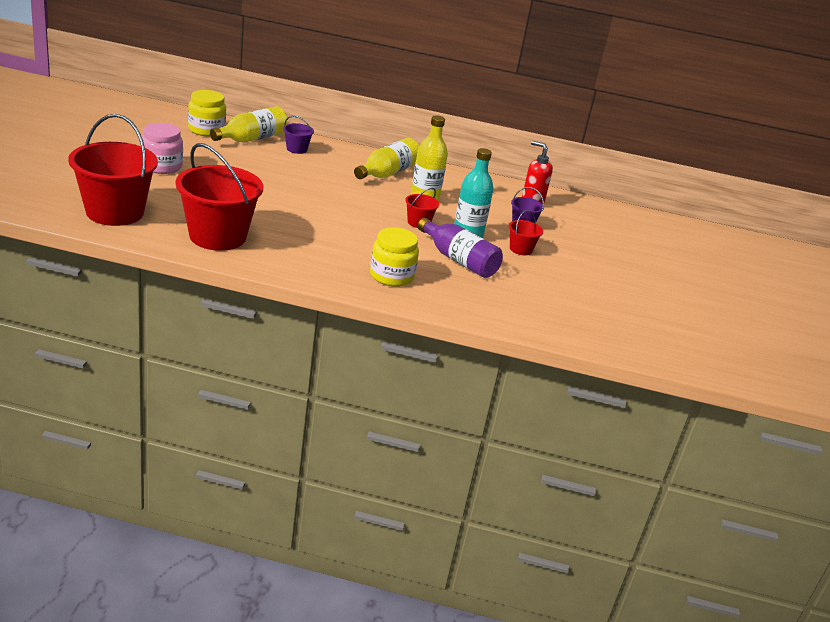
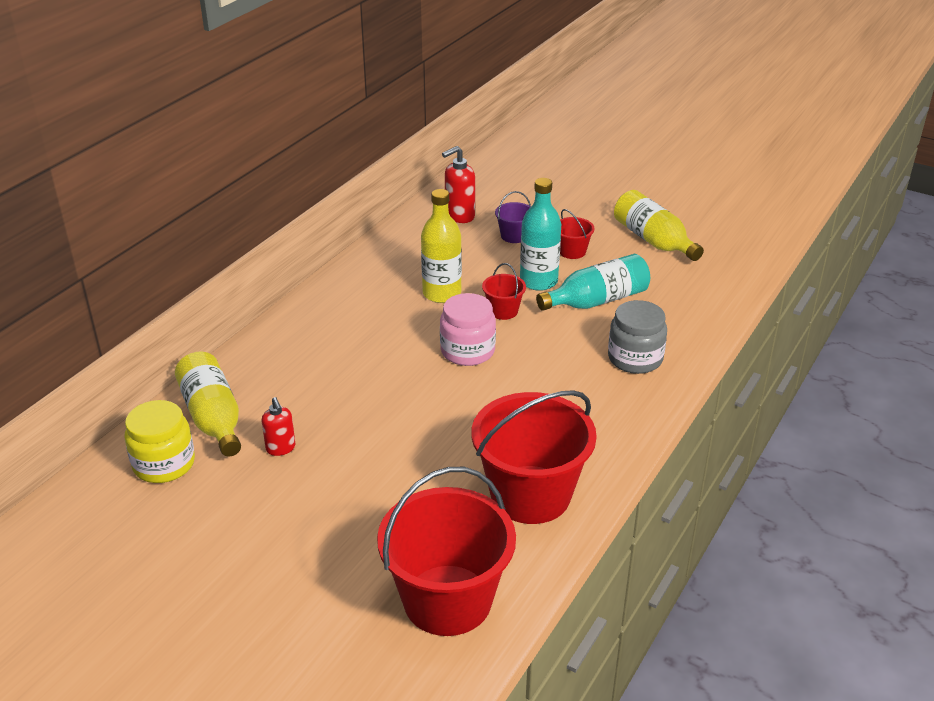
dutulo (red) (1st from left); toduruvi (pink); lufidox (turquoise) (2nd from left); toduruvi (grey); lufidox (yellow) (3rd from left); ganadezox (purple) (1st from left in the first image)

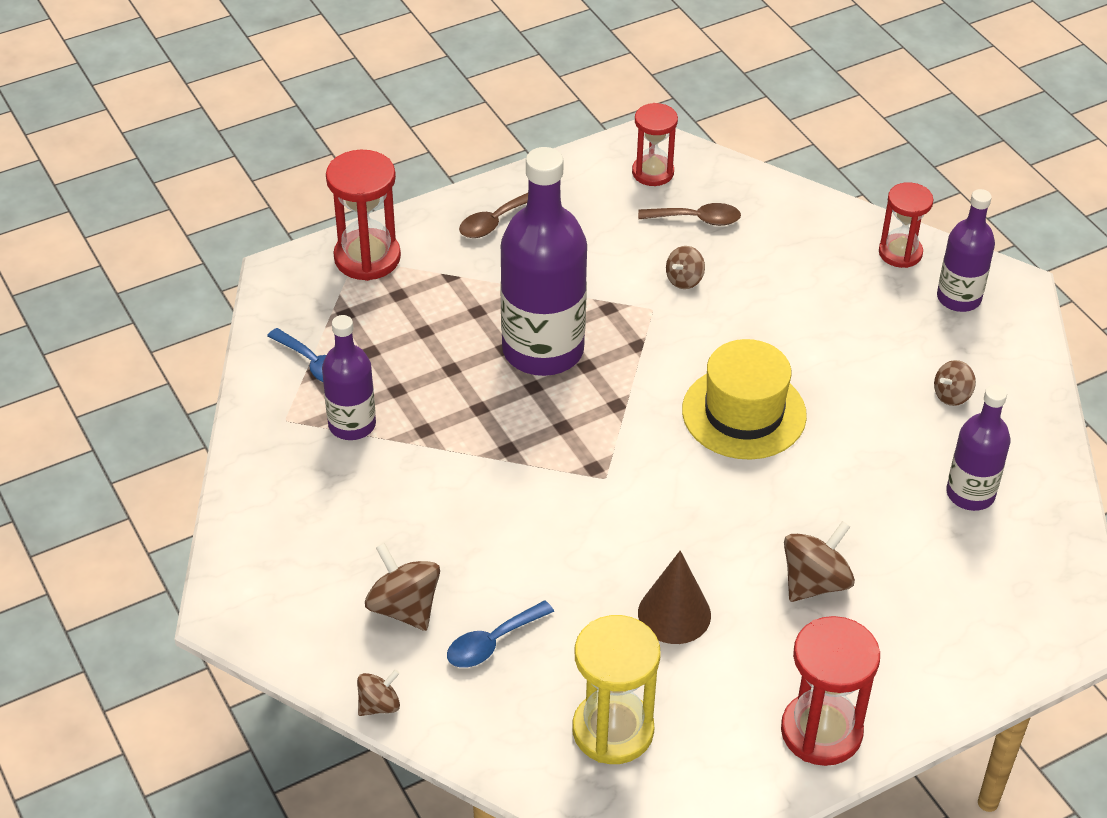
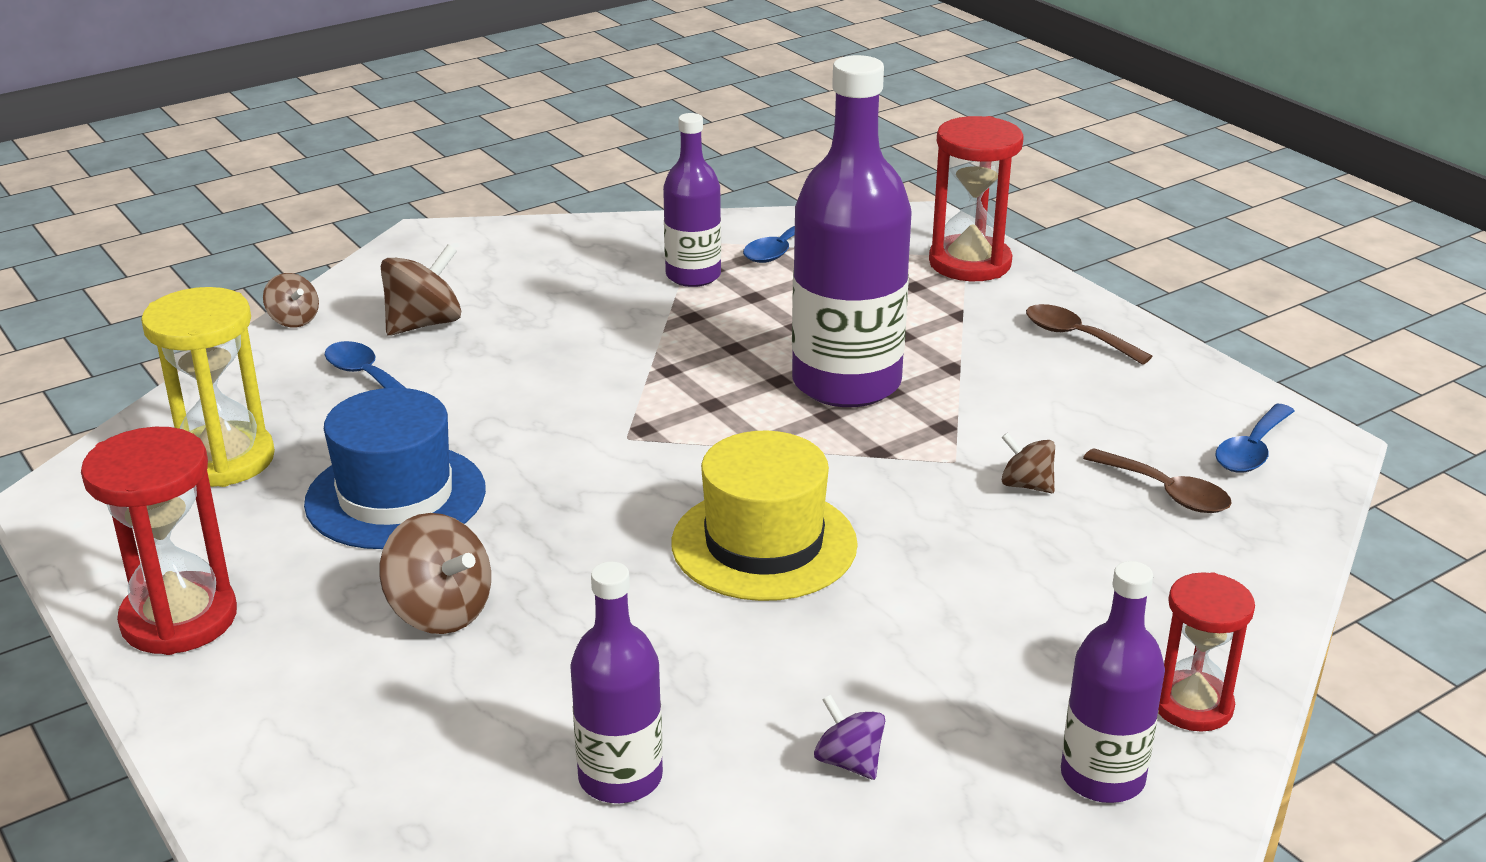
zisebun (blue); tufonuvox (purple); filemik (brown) (2nd from left); filemik (blue) (3rd from left)

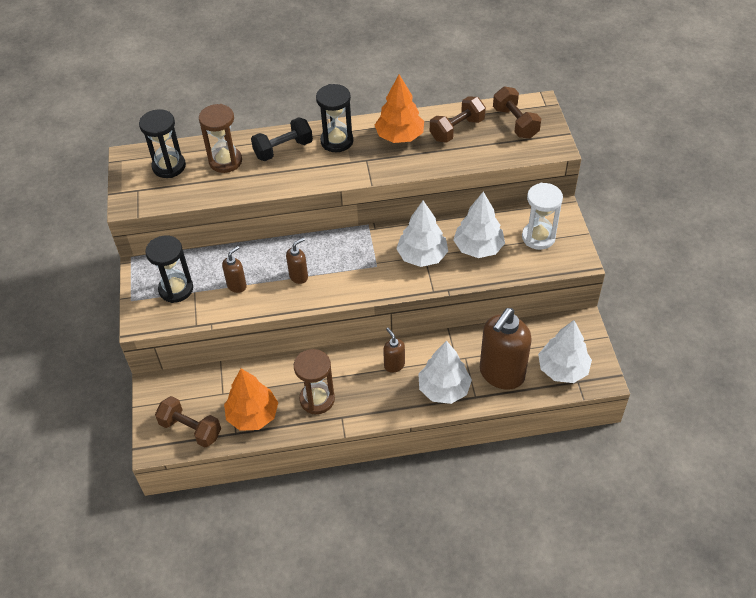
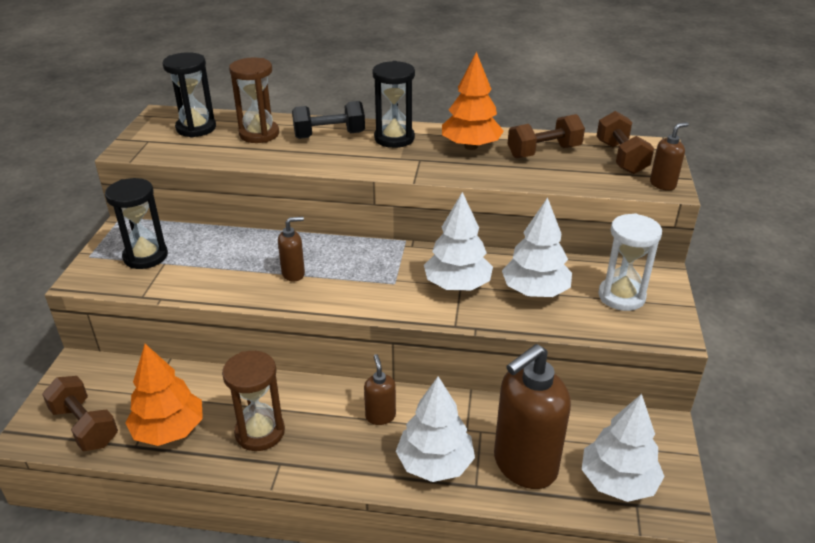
dutulo (brown) (4th from left)

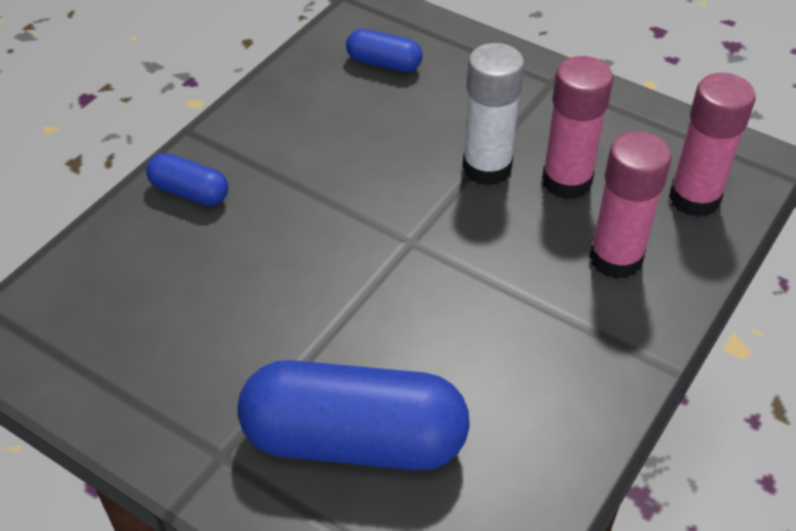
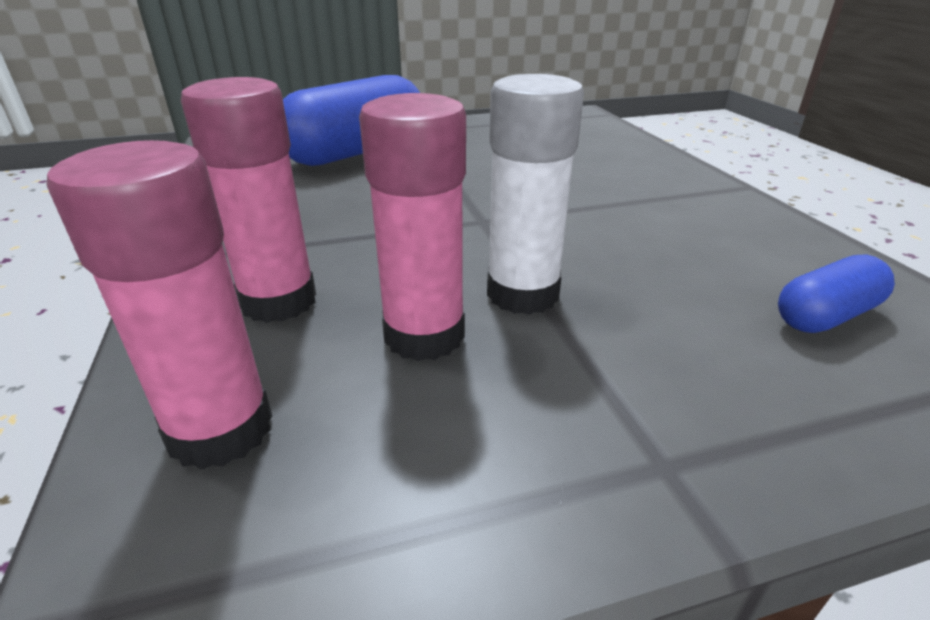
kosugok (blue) (1st from left in the first image)

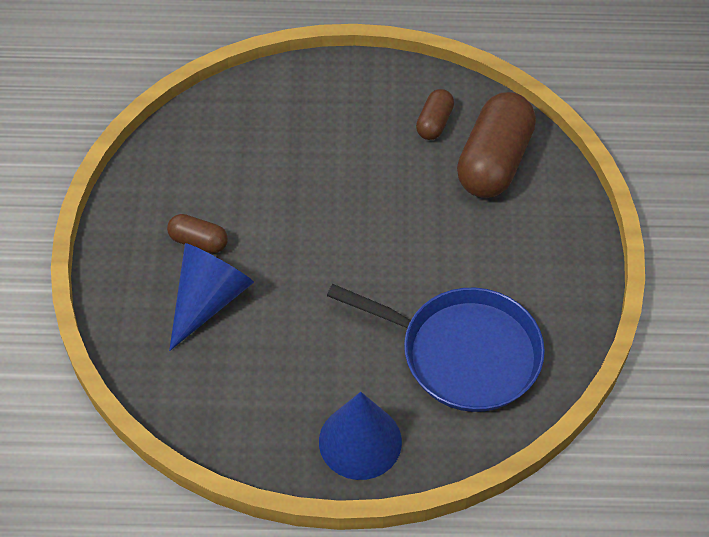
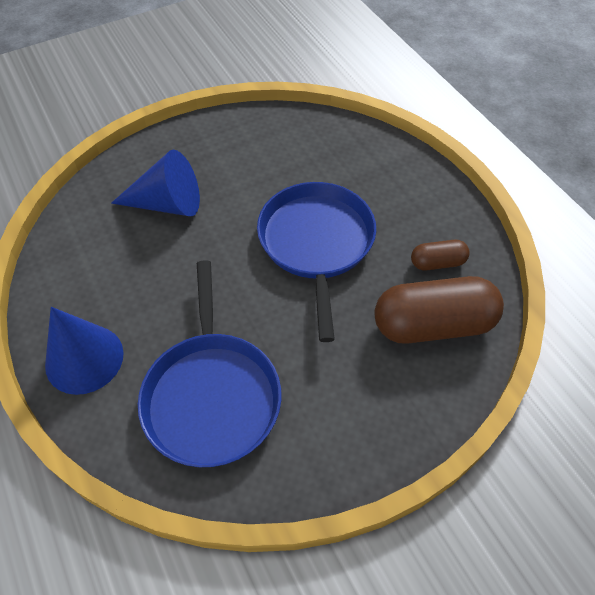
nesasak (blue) (2nd from left); kosugok (brown) (1st from left in the first image)

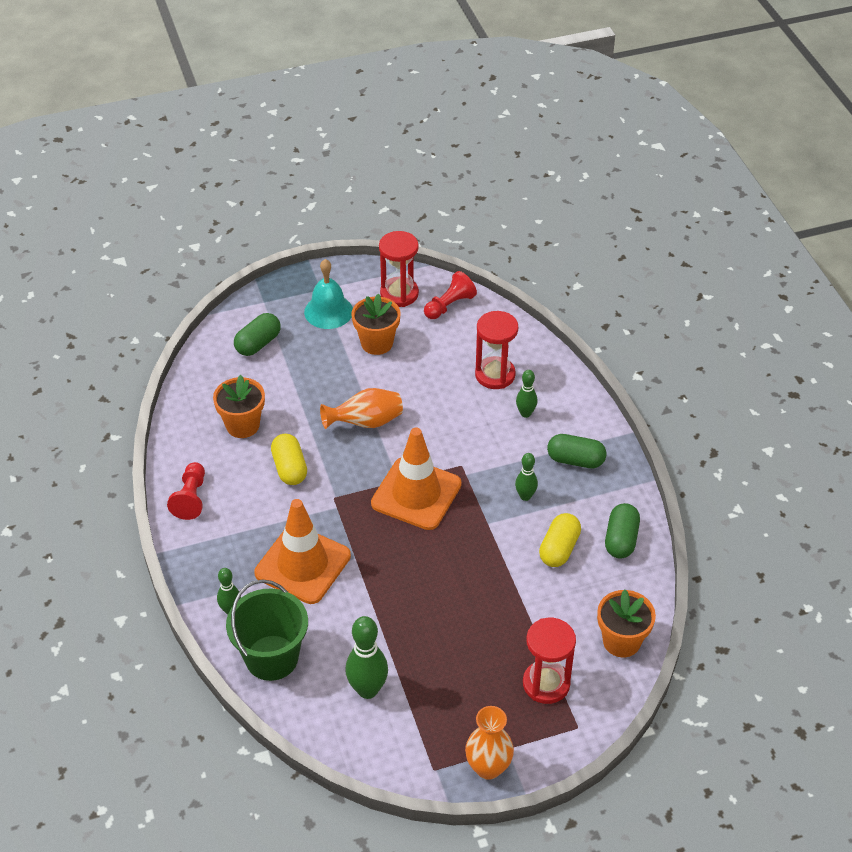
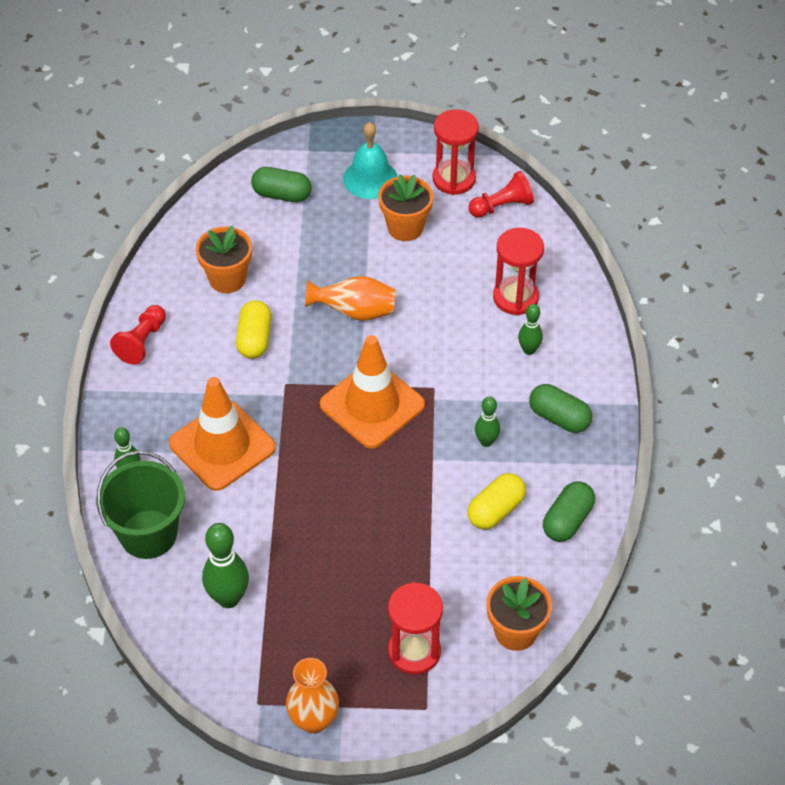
kosugok (green) (1st from left)

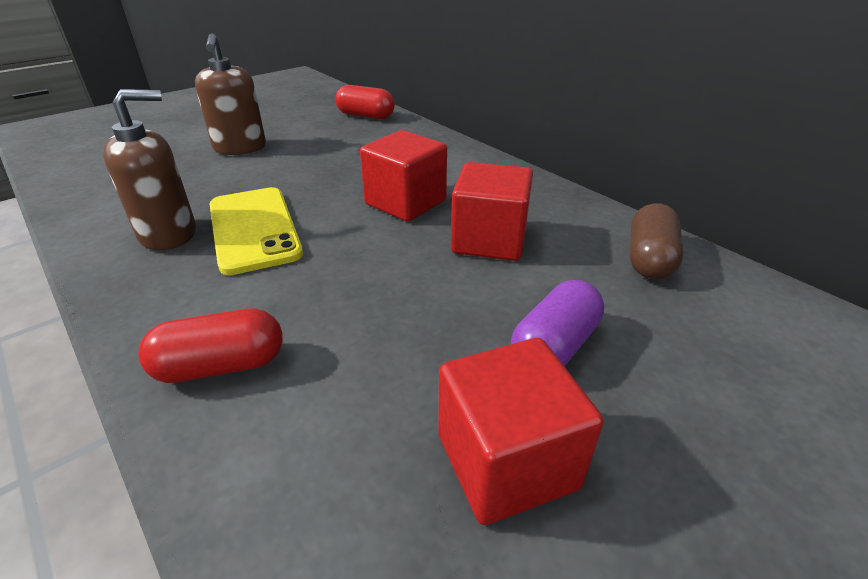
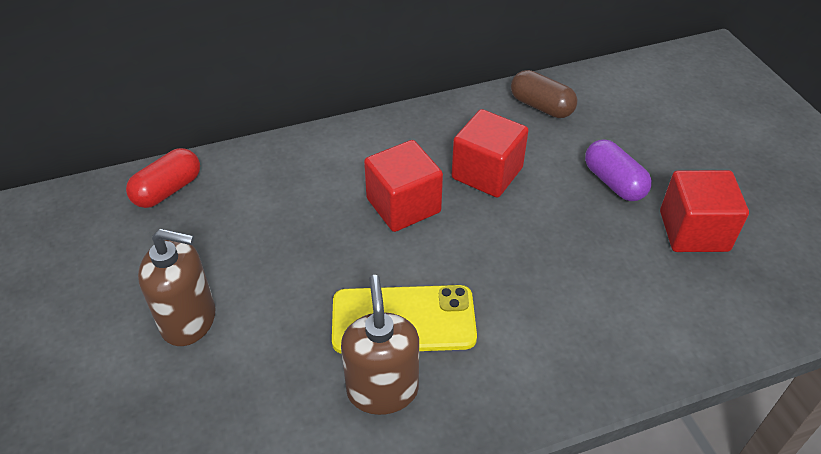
kosugok (red) (1st from left in the first image)

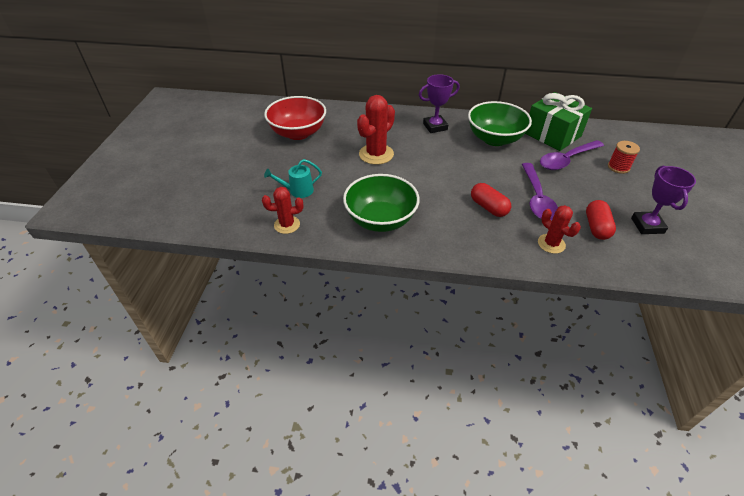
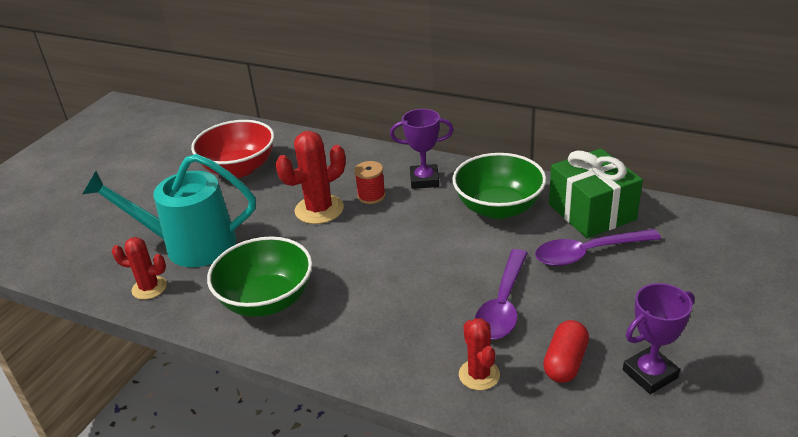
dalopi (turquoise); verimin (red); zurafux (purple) (2nd from left); kosugok (red) (1st from left in the first image)

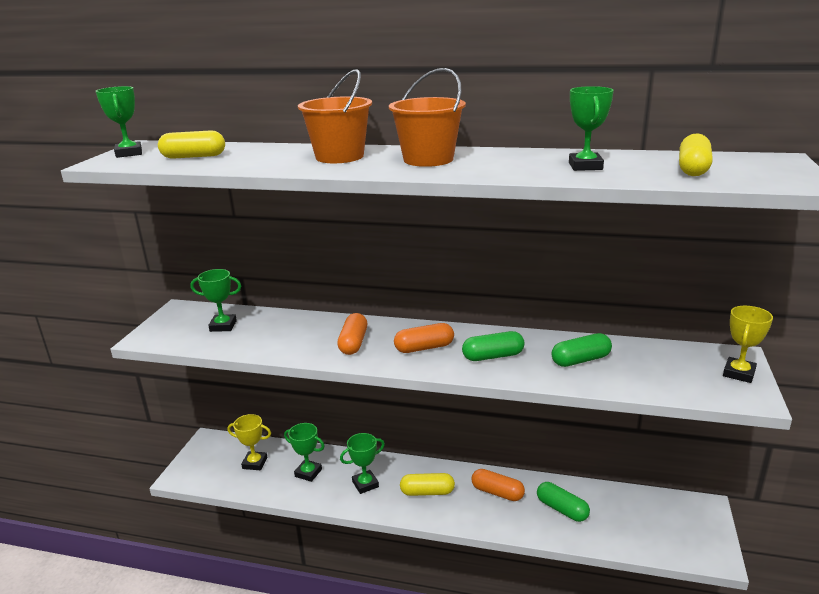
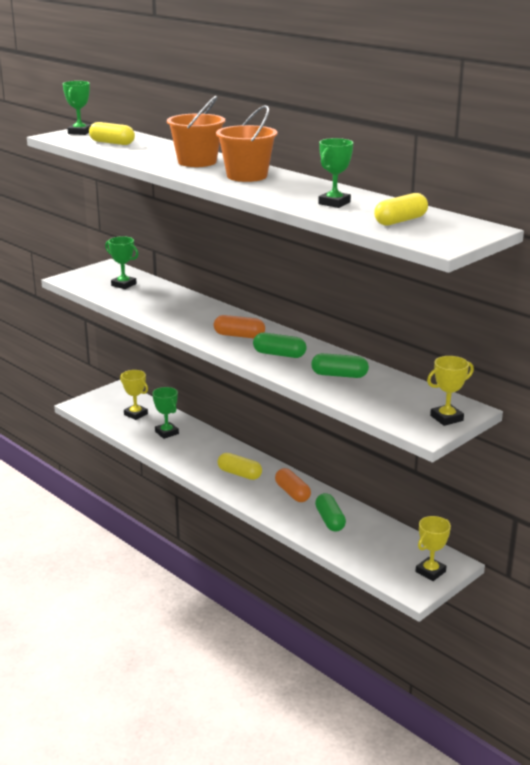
zurafux (yellow) (2nd from left); kosugok (orange) (1st from left in the first image); zurafux (green) (4th from left in the first image)

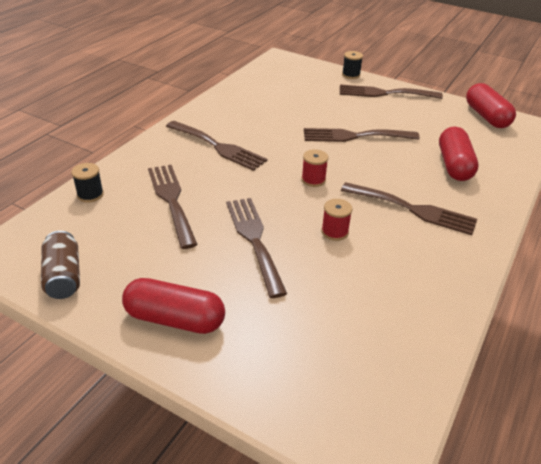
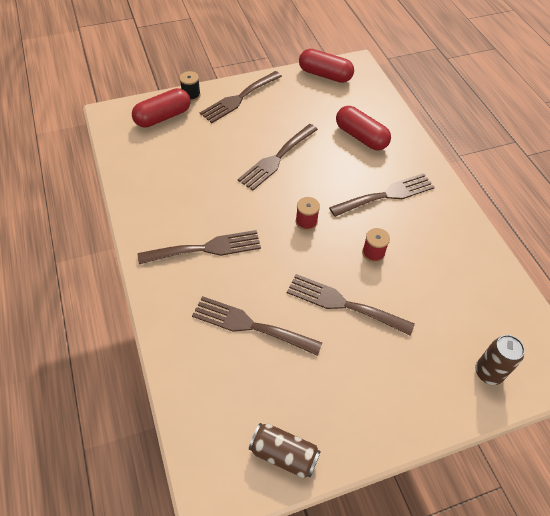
kosugok (red) (1st from left); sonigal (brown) (2nd from left); verimin (black) (1st from left in the first image)

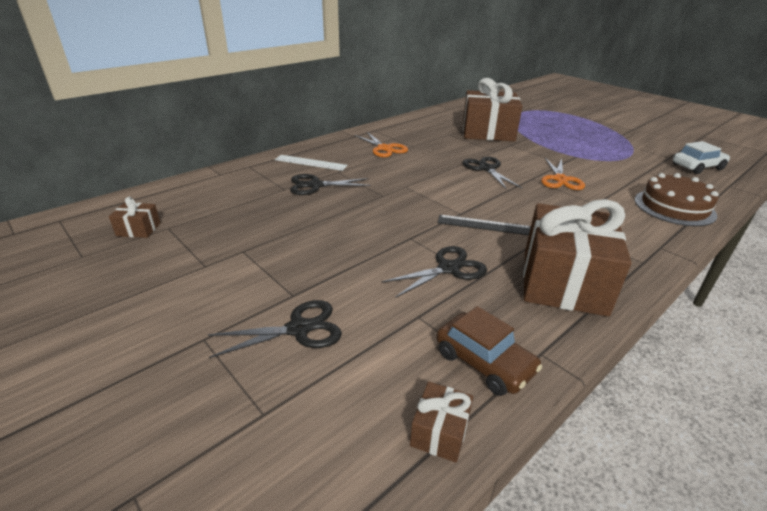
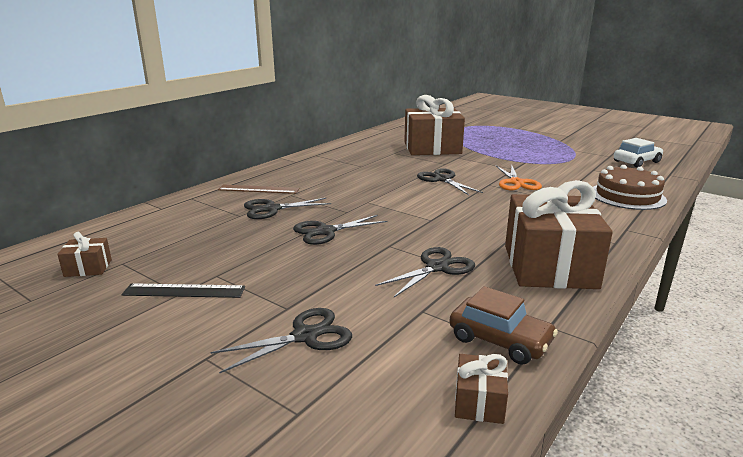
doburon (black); doburon (brown); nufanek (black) (3rd from left); nufanek (orange) (1st from left in the first image)

